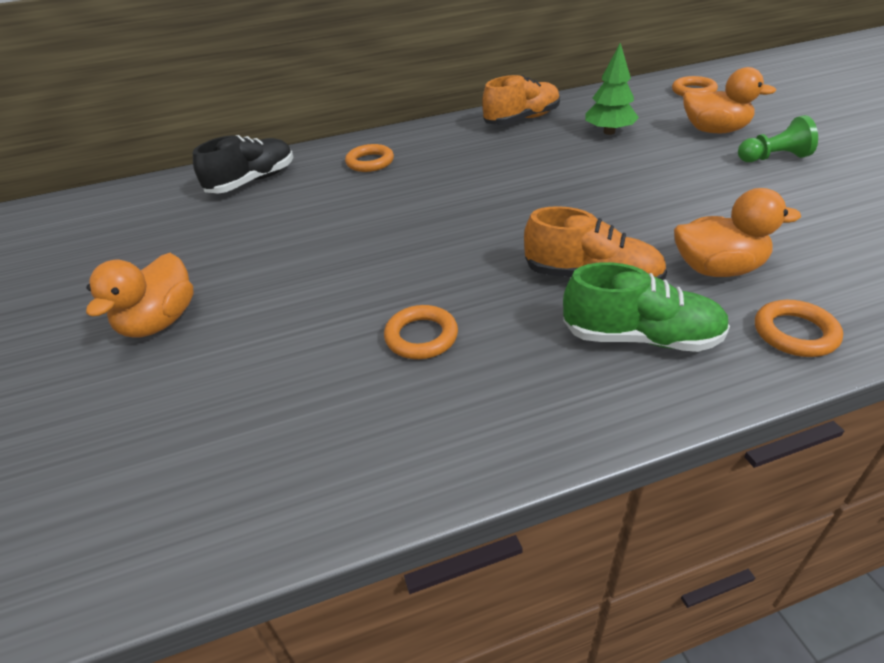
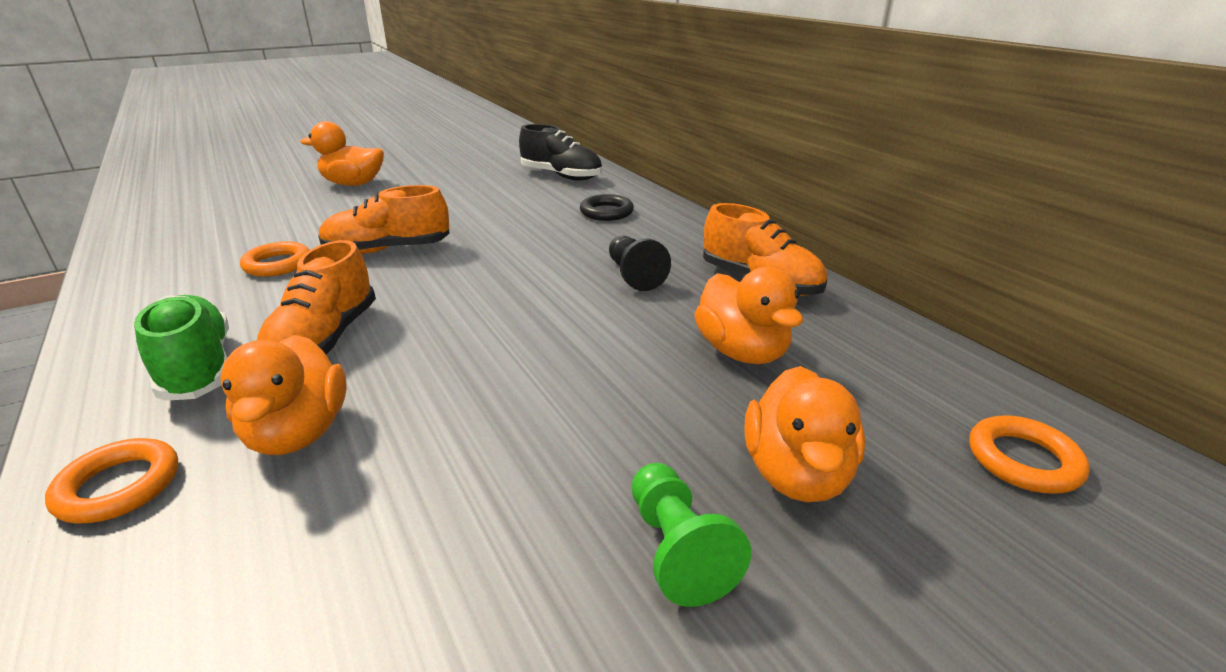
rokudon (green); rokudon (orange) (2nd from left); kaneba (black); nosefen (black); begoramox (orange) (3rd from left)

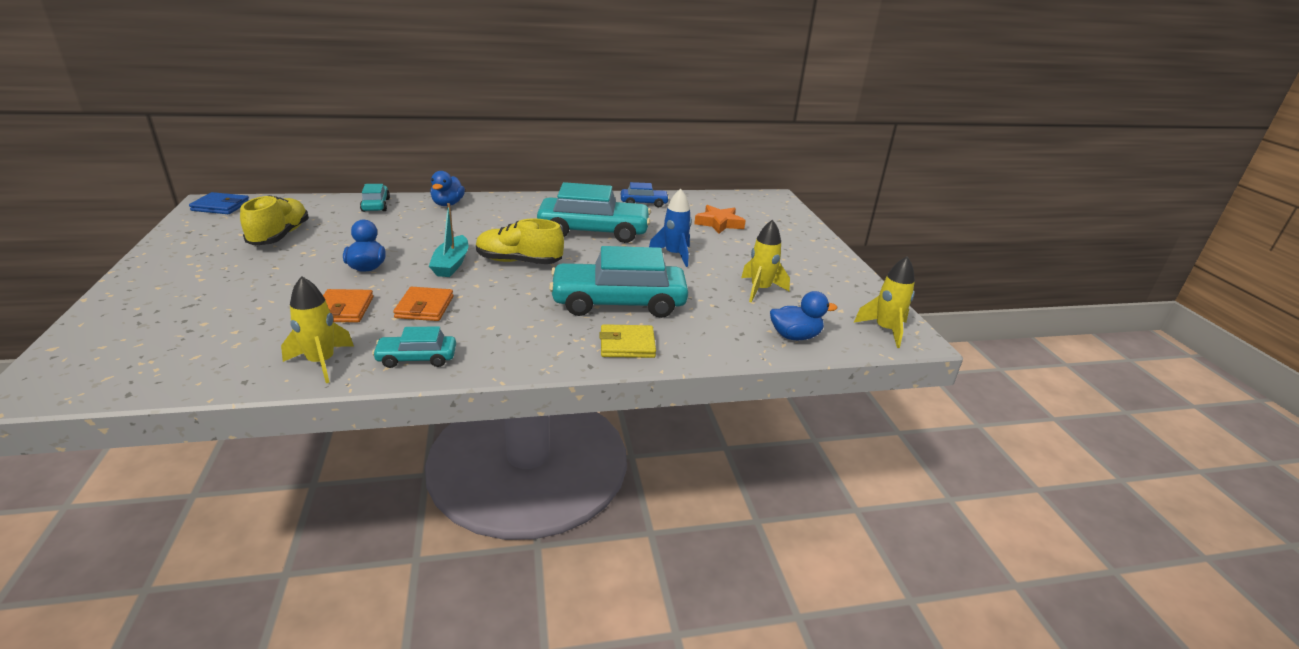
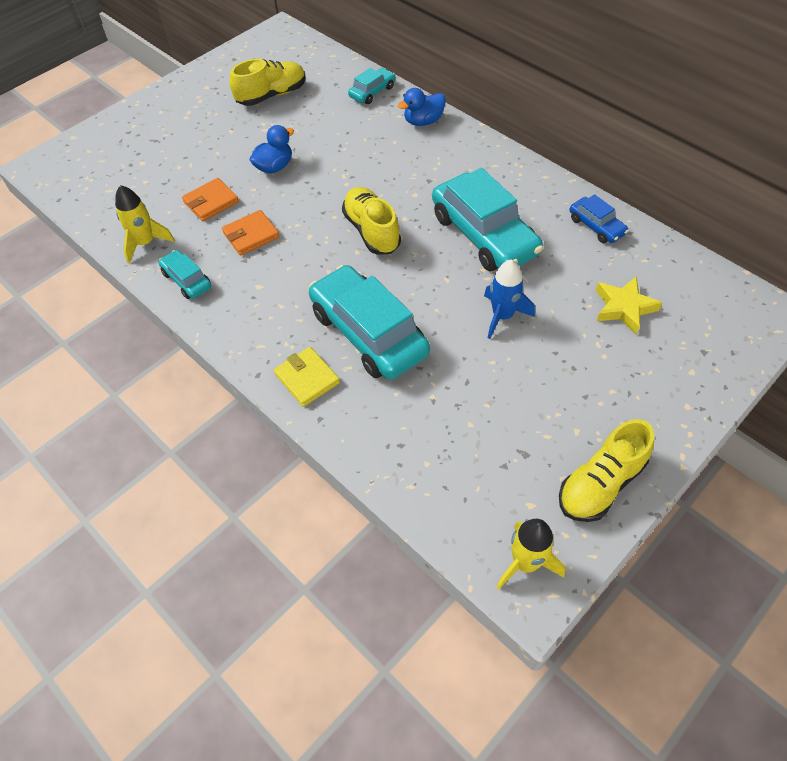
rokudon (yellow) (3rd from left); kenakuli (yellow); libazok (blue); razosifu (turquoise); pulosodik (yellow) (2nd from left in the first image); begoramox (blue) (3rd from left in the first image)

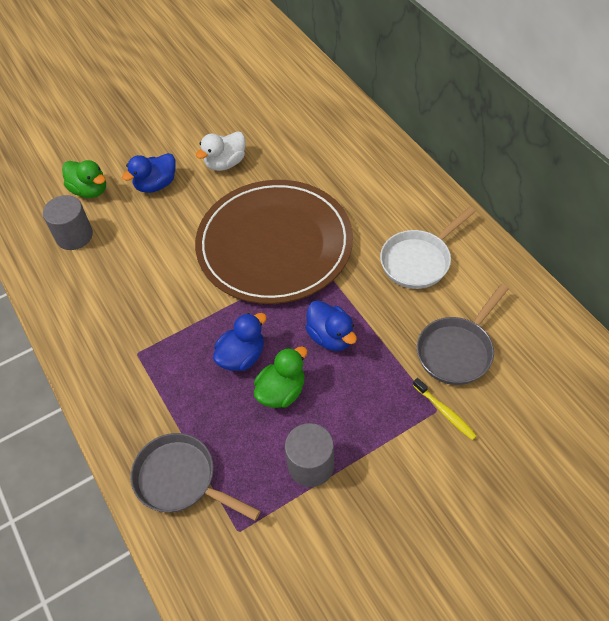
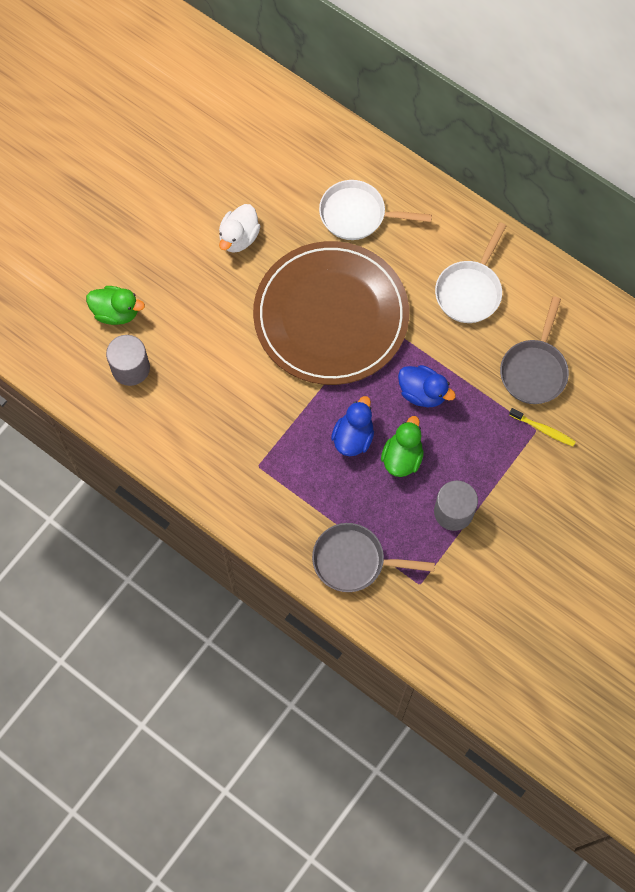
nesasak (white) (1st from left); begoramox (blue) (1st from left in the first image)

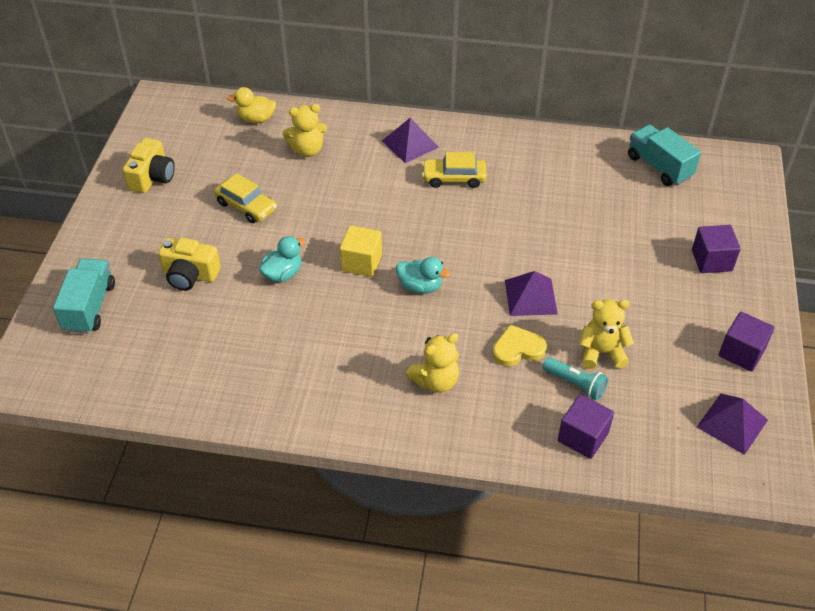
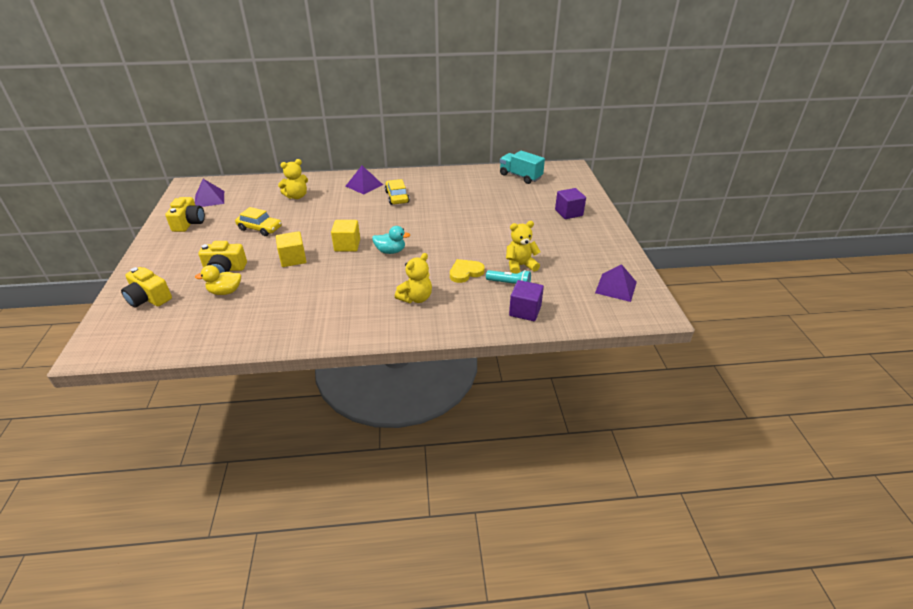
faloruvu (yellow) (1st from left); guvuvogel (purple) (1st from left); begoramox (yellow); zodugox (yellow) (1st from left); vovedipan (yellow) (2nd from left); zodugox (purple) (3rd from left in the first image)

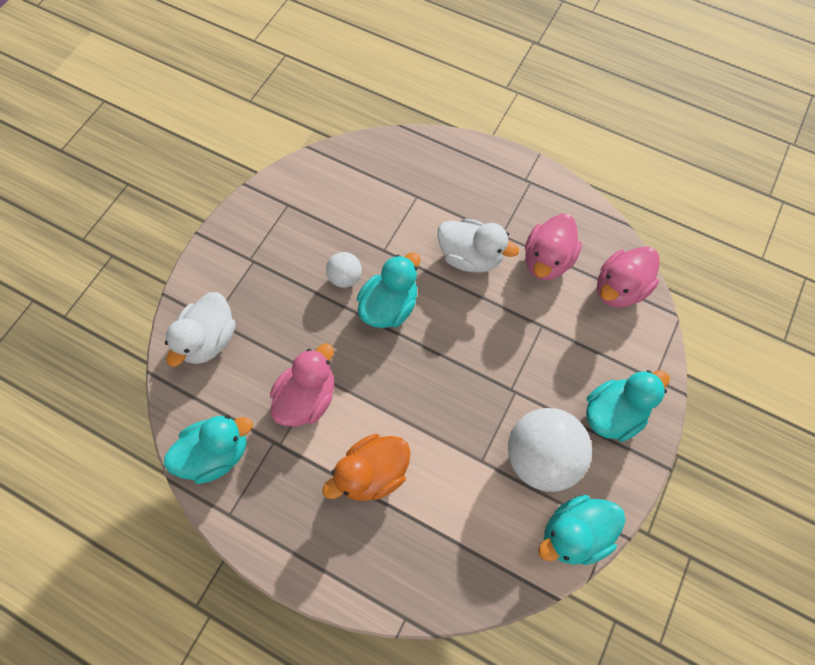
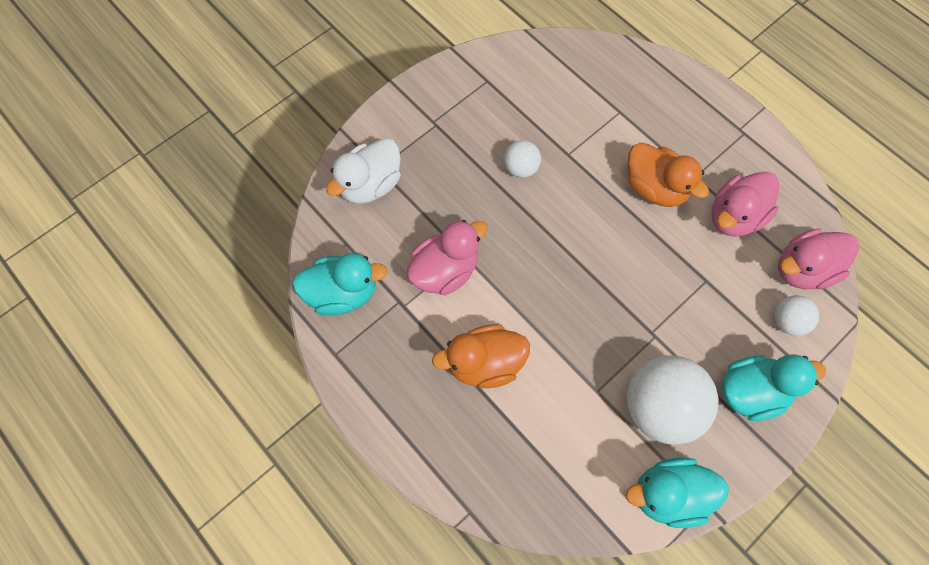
begoramox (orange) (2nd from left); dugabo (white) (3rd from left); begoramox (turquoise) (2nd from left in the first image)

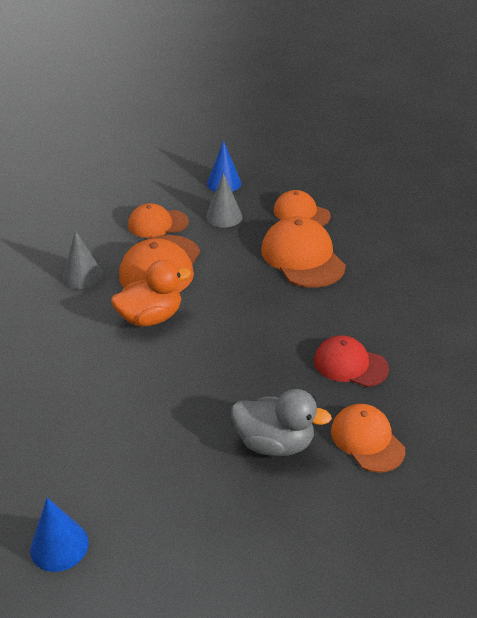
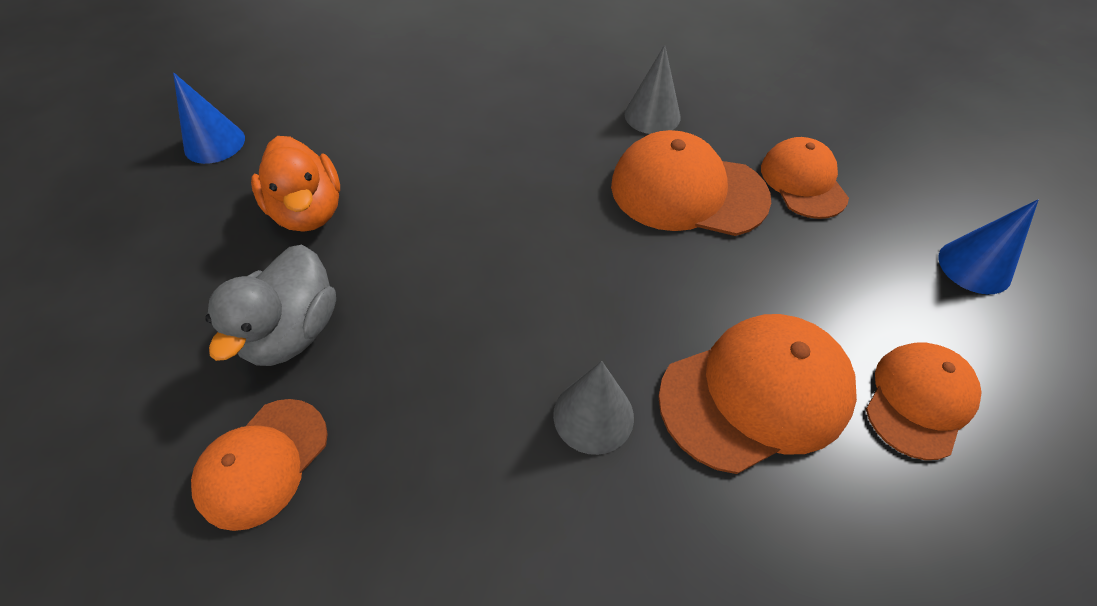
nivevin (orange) (1st from left); begoramox (orange); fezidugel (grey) (1st from left); nivevin (red)

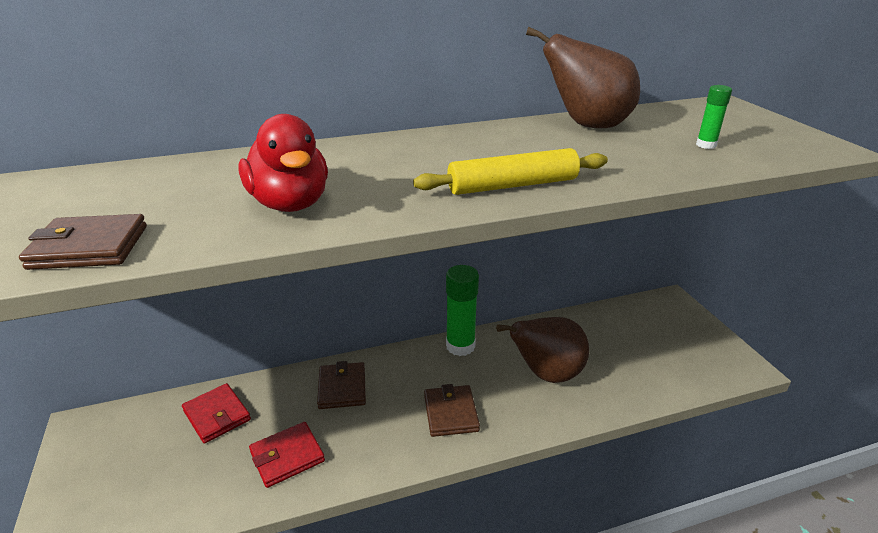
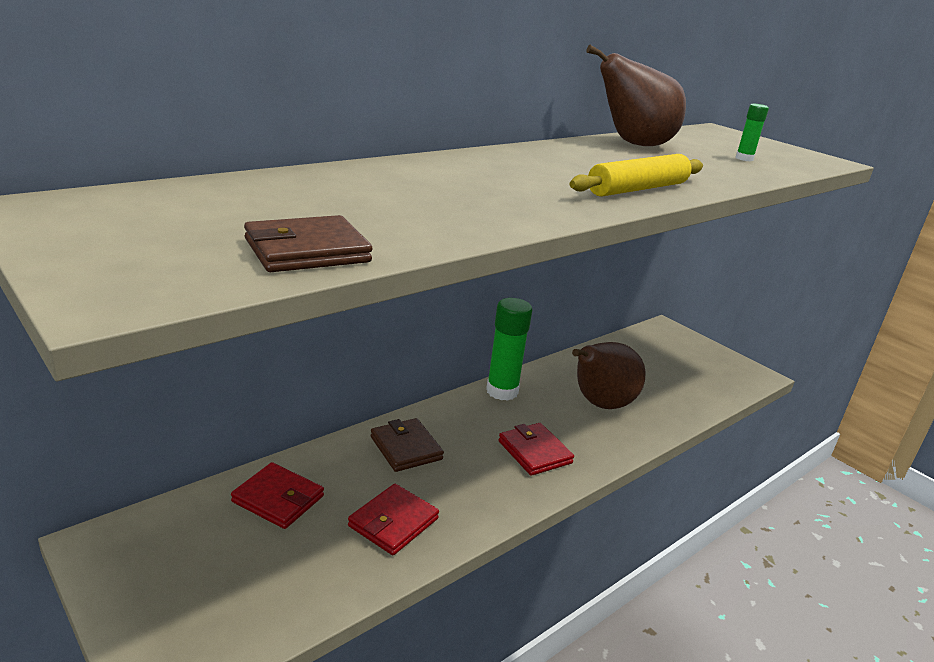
libazok (red) (3rd from left); begoramox (red)

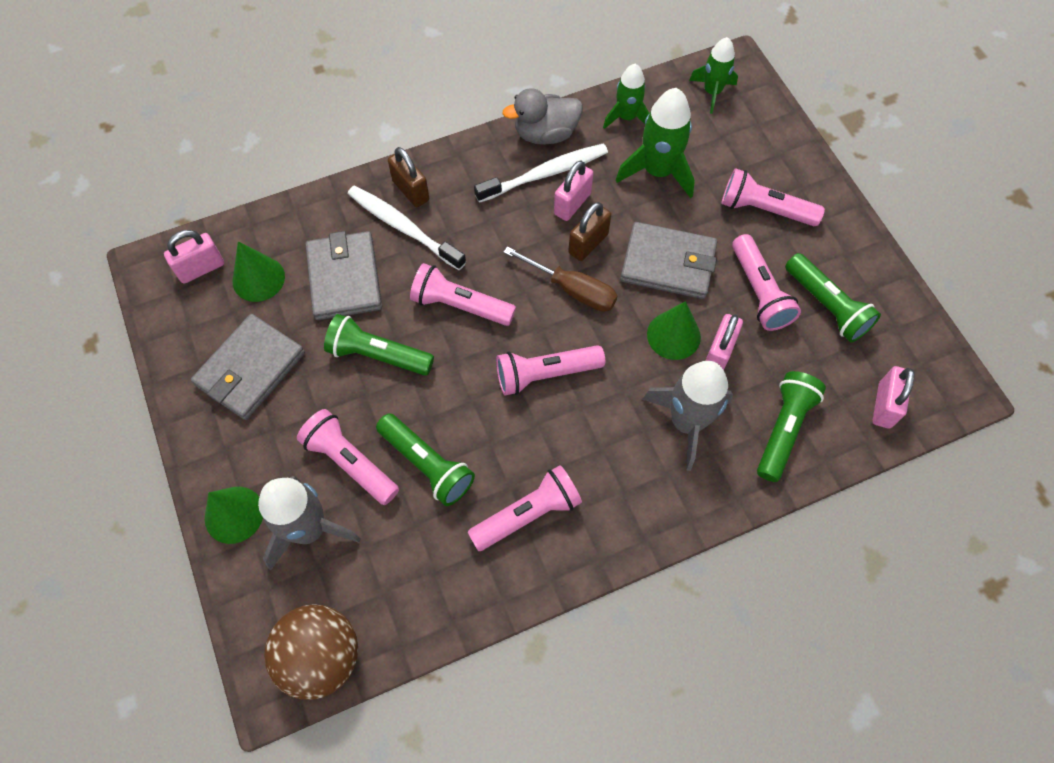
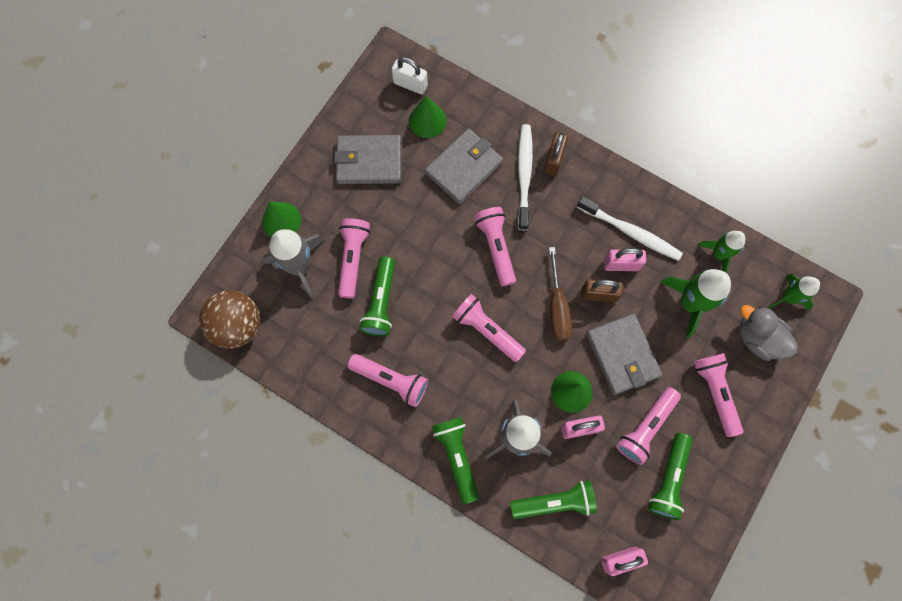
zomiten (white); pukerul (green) (2nd from left); begoramox (grey)

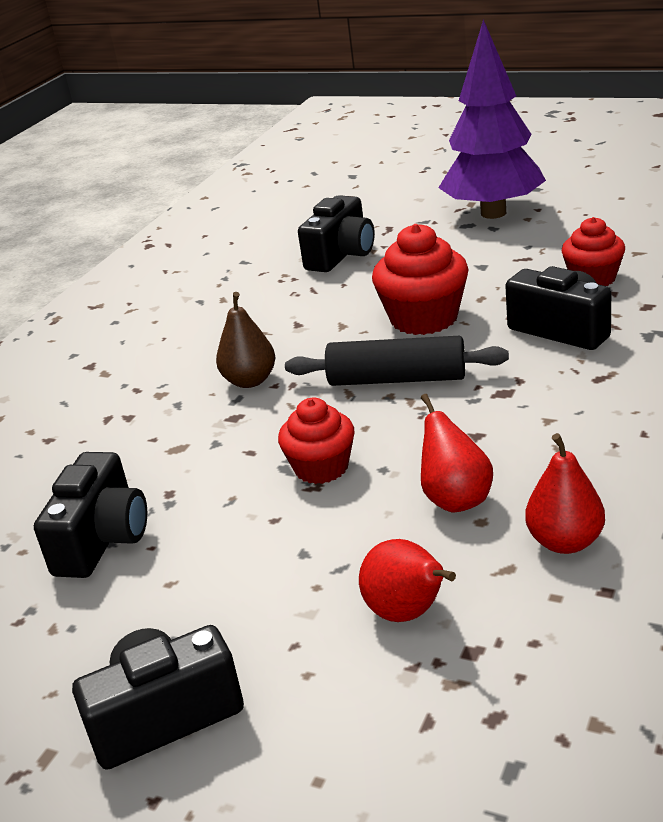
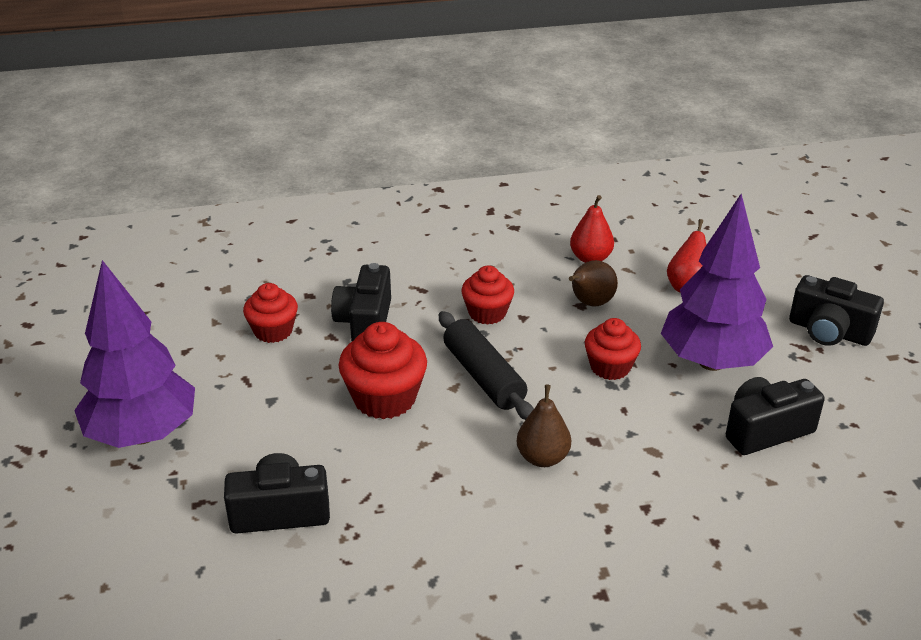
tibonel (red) (3rd from left); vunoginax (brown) (2nd from left); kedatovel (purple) (2nd from left)

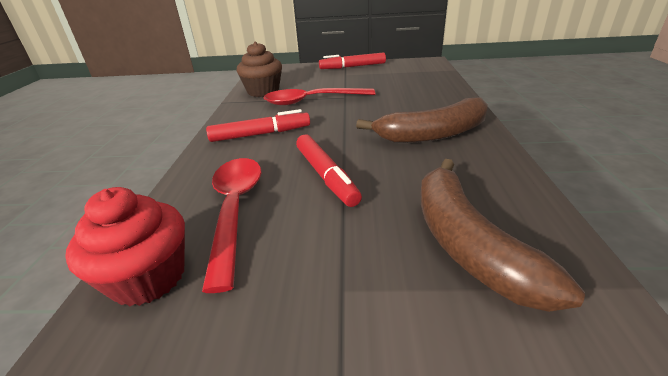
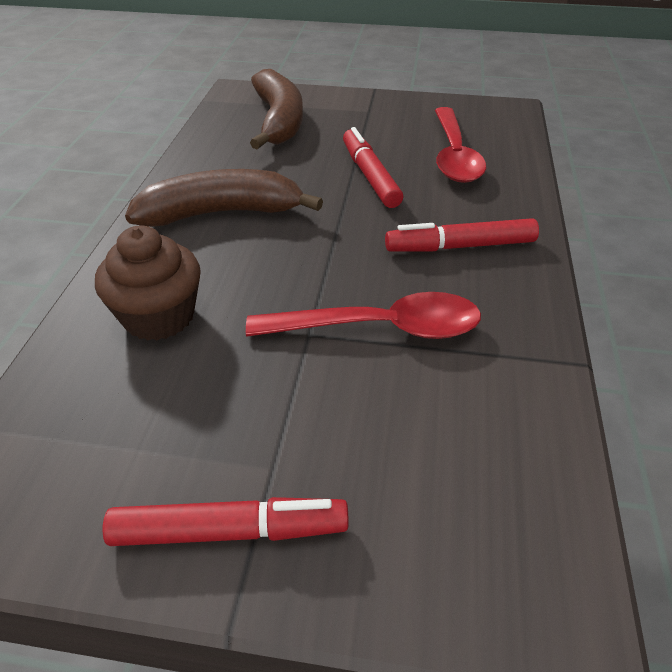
tibonel (brown); tibonel (red)

